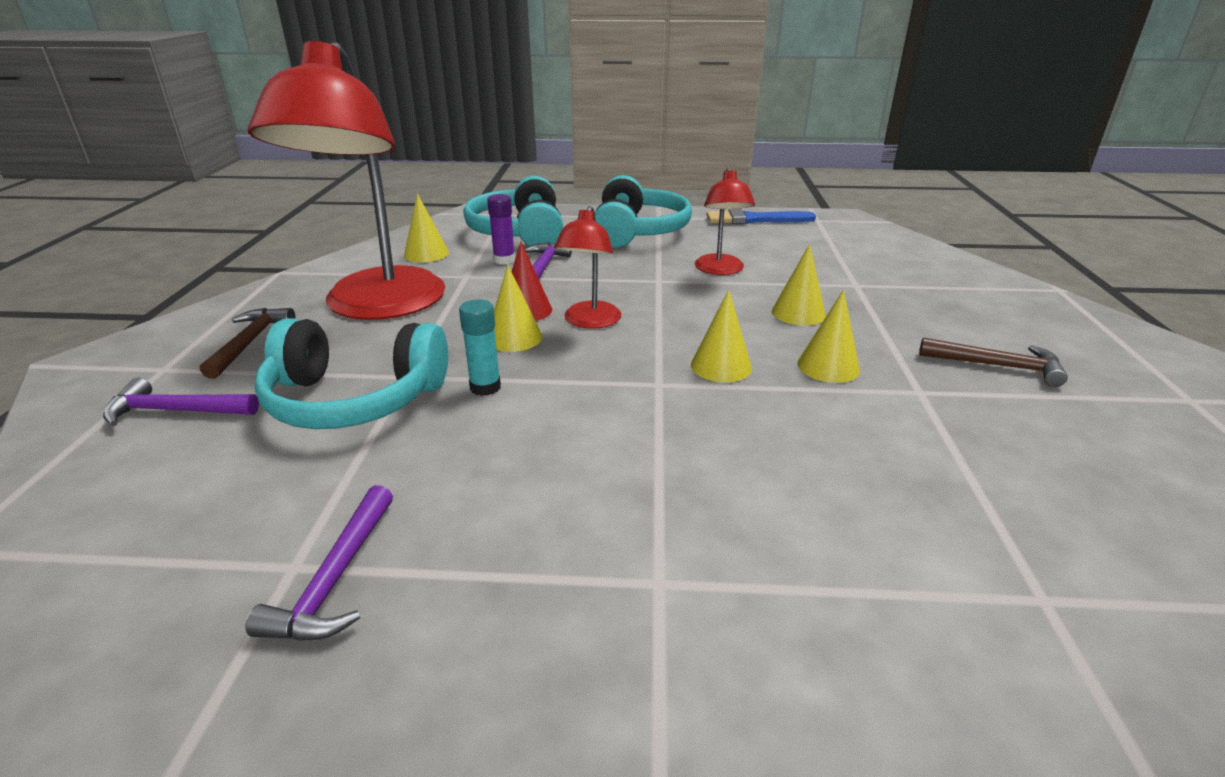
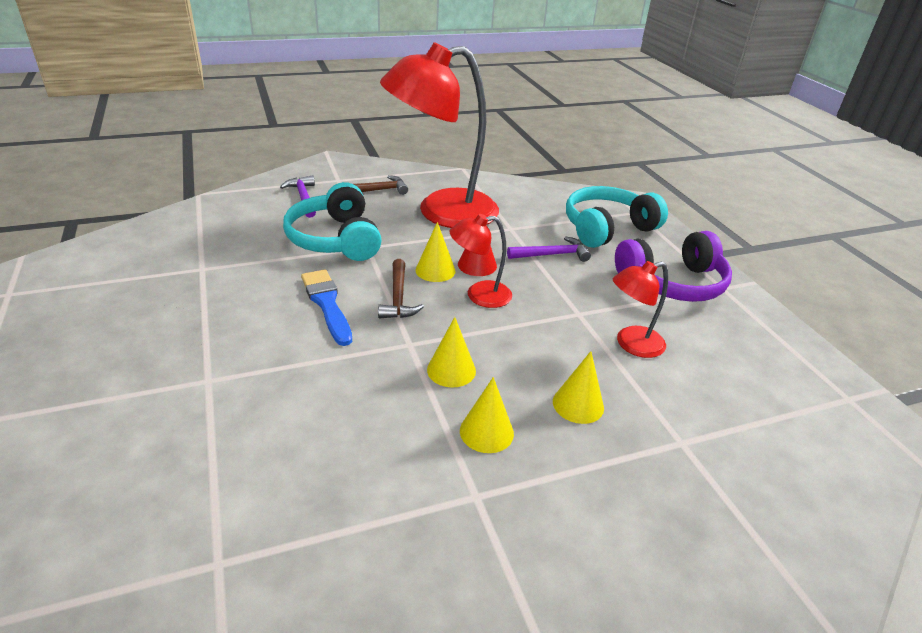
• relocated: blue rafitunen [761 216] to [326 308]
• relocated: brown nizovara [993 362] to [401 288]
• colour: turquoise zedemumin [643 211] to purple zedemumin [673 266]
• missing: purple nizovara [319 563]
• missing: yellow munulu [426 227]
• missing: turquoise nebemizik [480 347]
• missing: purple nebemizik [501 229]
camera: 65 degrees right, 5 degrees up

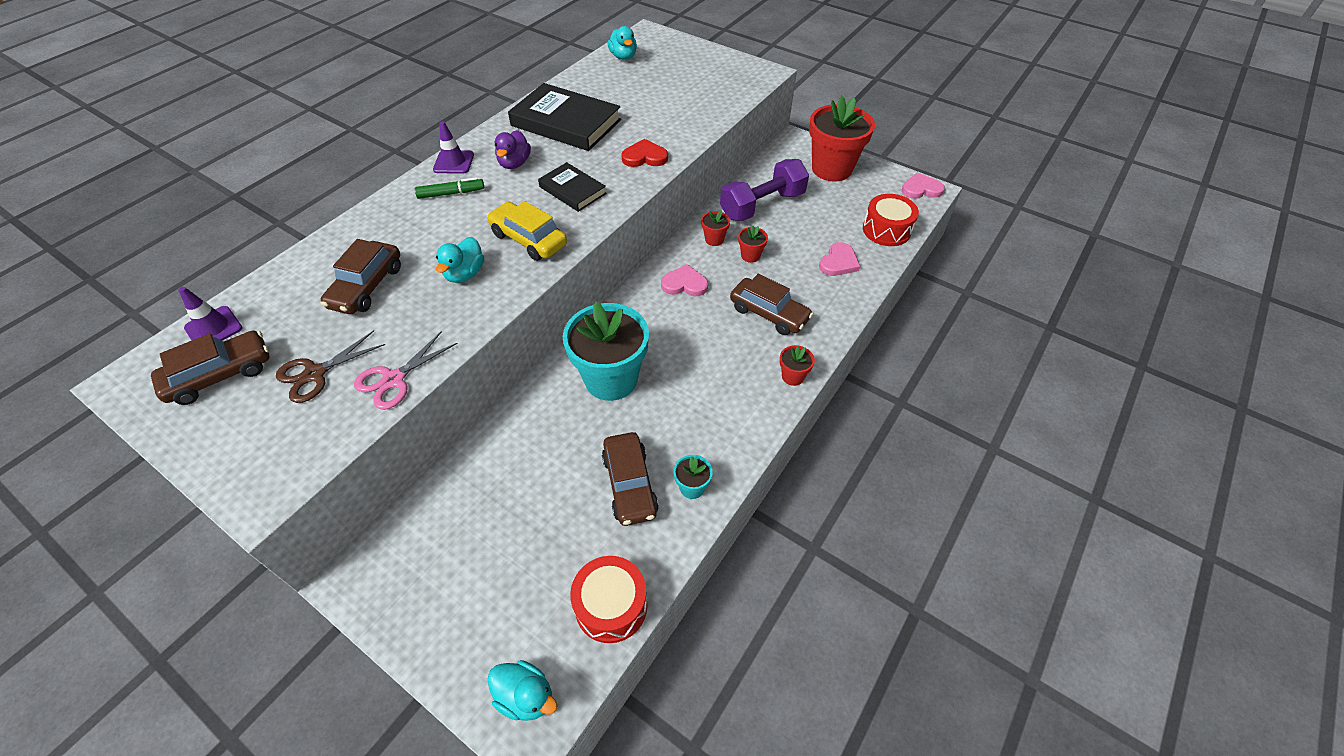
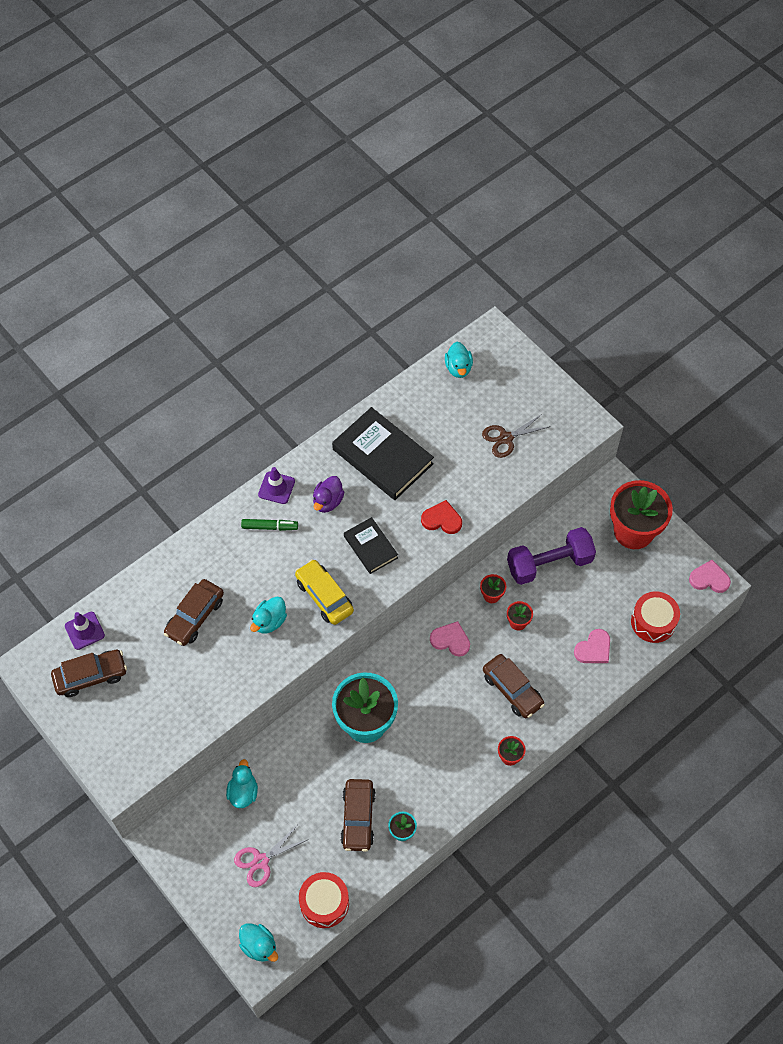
• appeared: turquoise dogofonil [242 783]
• relocated: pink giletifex [406 371] to [271 856]
• relocated: brown giletifex [330 366] to [516 436]
camera: 15 degrees right, 10 degrees up

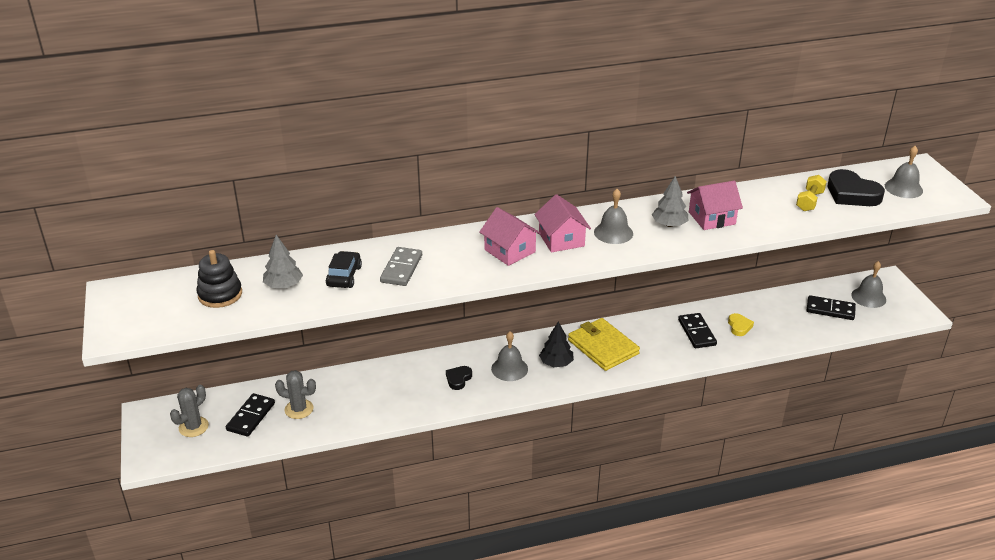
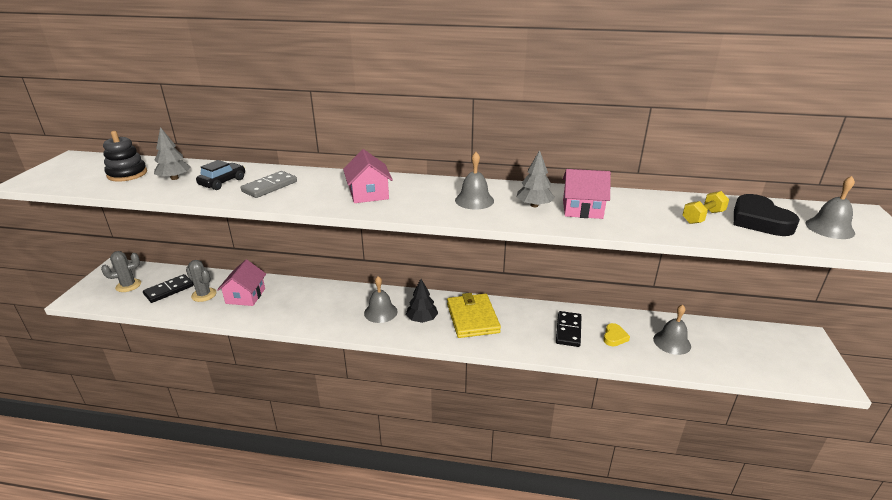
• relocated: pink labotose [563 223] to [241 283]
• relocated: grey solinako [868 284] to [672 330]
• missing: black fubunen [459 378]
• missing: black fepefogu [831 307]
camera: 25 degrees right, 5 degrees down

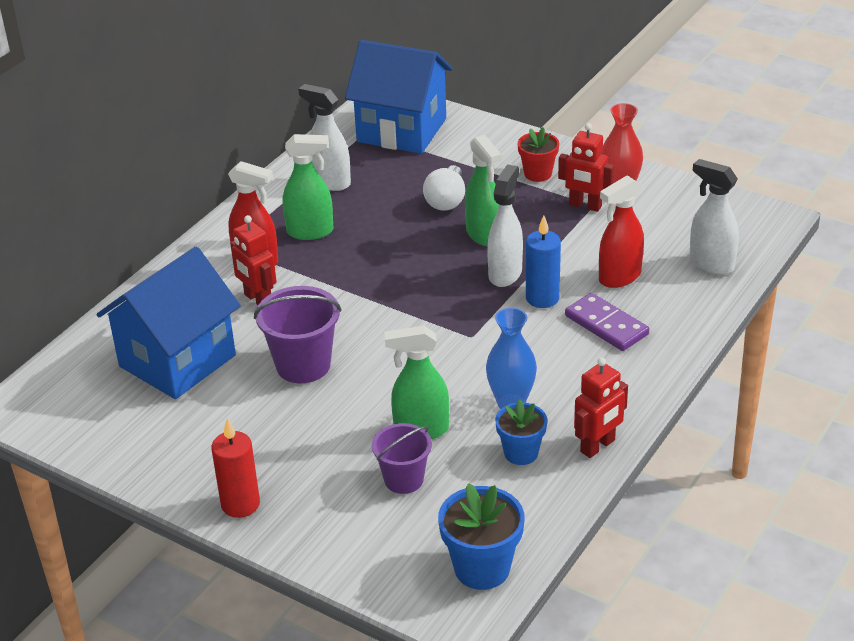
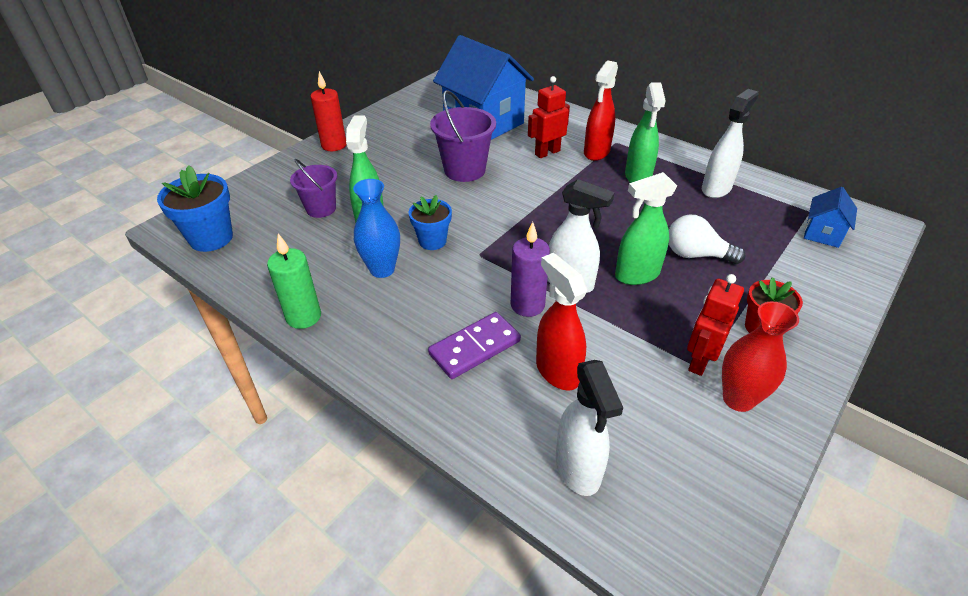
• exchanged: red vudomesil [601 407] to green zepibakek [294 281]
• relocated: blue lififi [521 432] to [430 222]
• colour: blue zepibakek [543 261] to purple zepibakek [530 269]
• spun: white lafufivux [714 217] = [589 428] 120 degrees clockwise
• size: blue labotose [399 97] = [830 217] x0.45
camera: 95 degrees right, 5 degrees up

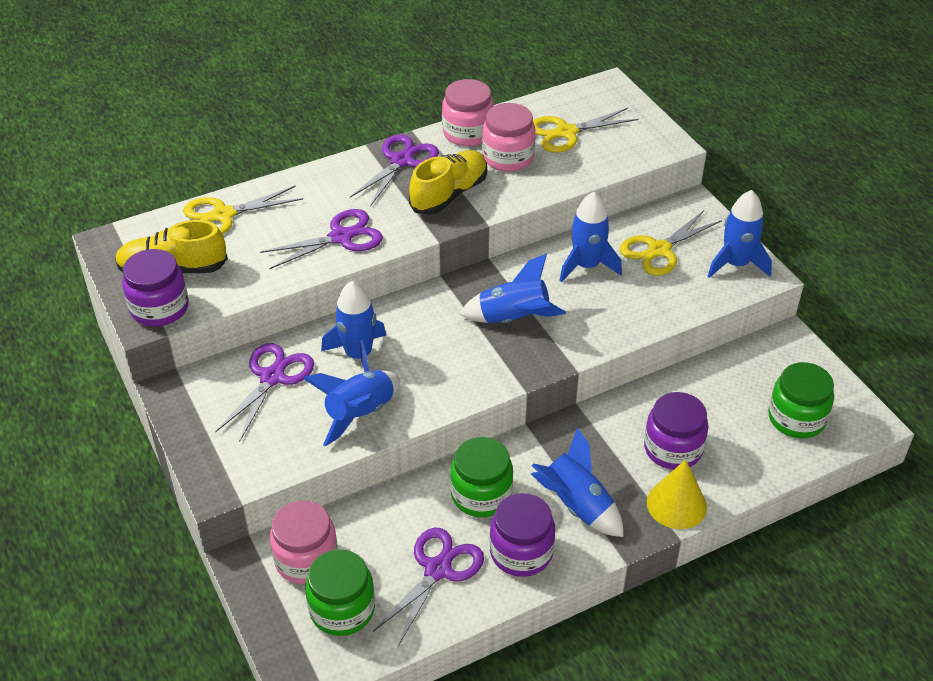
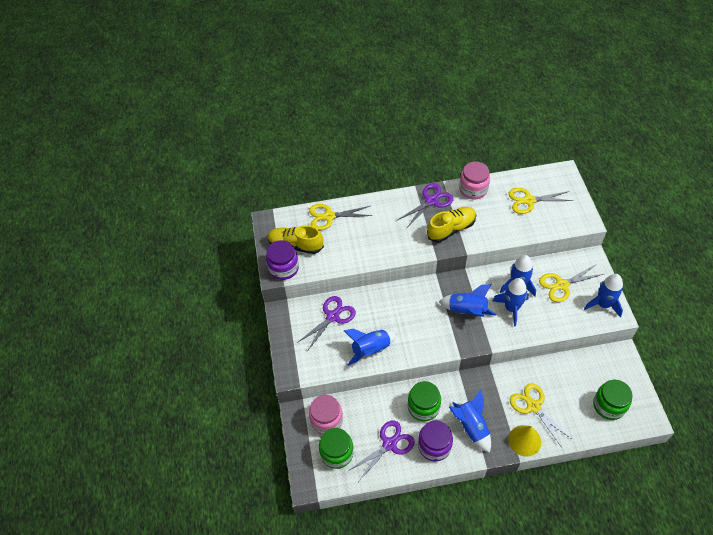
• relocated: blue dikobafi [353 326] to [511 302]
• exchanged: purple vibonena [676 431] to yellow giletifex [541 415]
• missing: purple giletifex [321 239]
• missing: pink vibonena [508 137]
camera: 20 degrees right, 10 degrees up

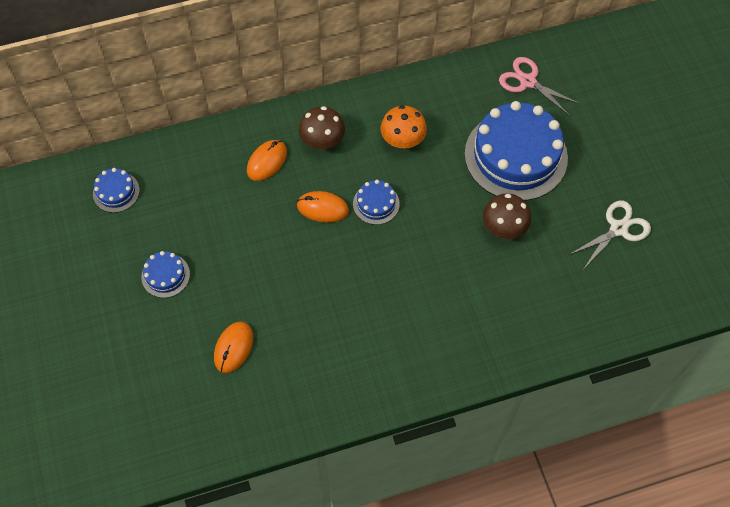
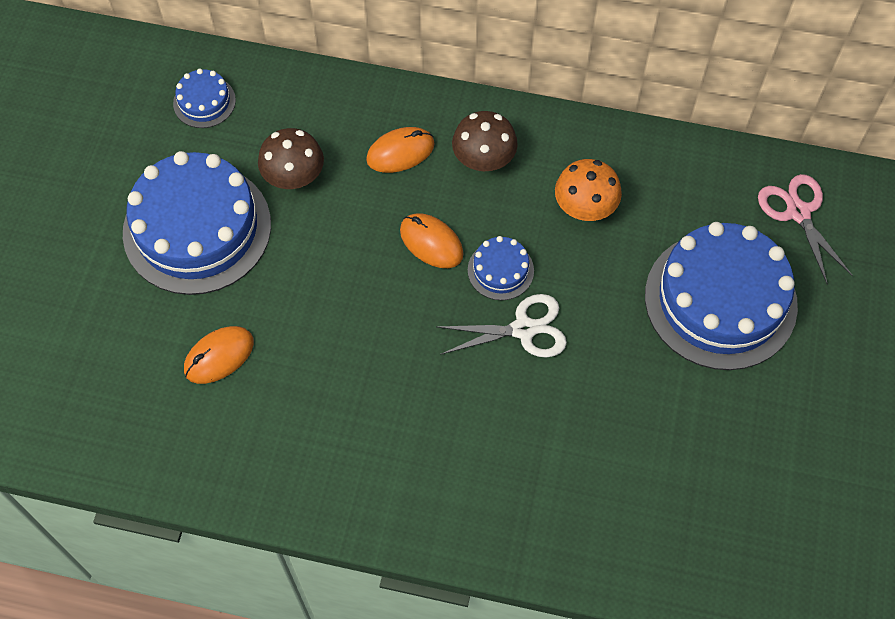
• size: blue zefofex [165 274] = [197 223] x2.26
• relocated: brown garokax [506 216] to [291 158]
• relocated: white giletifex [610 235] to [501 326]
camera: 30 degrees right, 0 degrees up

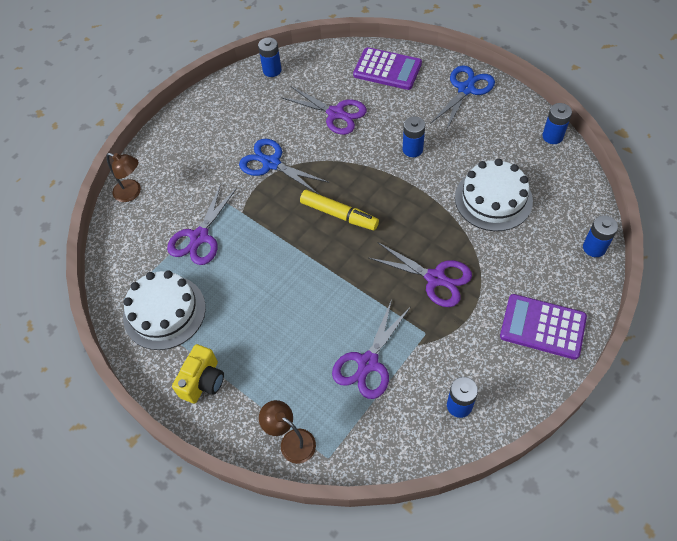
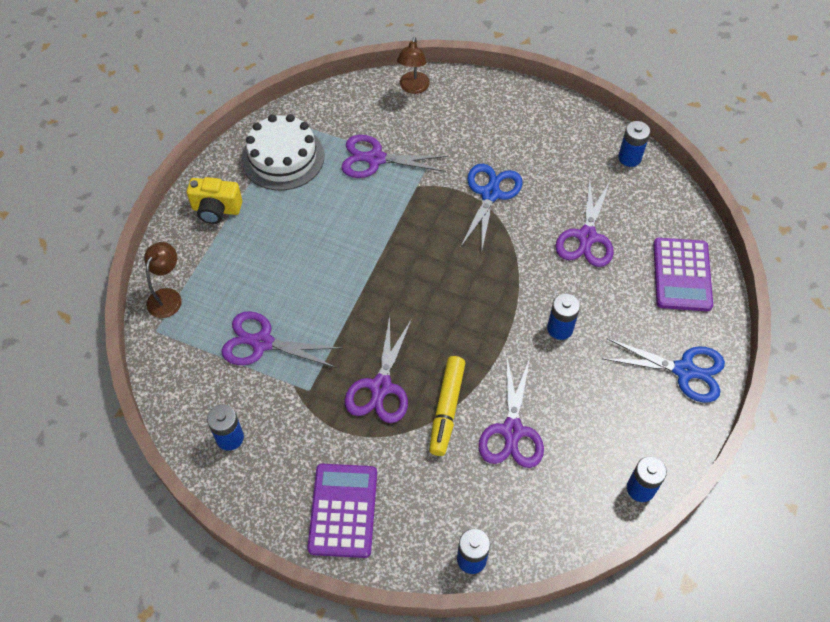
• relocated: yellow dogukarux [339 210] to [447 406]
• exchanged: white zefofex [494 195] to purple giletifex [511 413]
camera: 70 degrees right, 0 degrees up

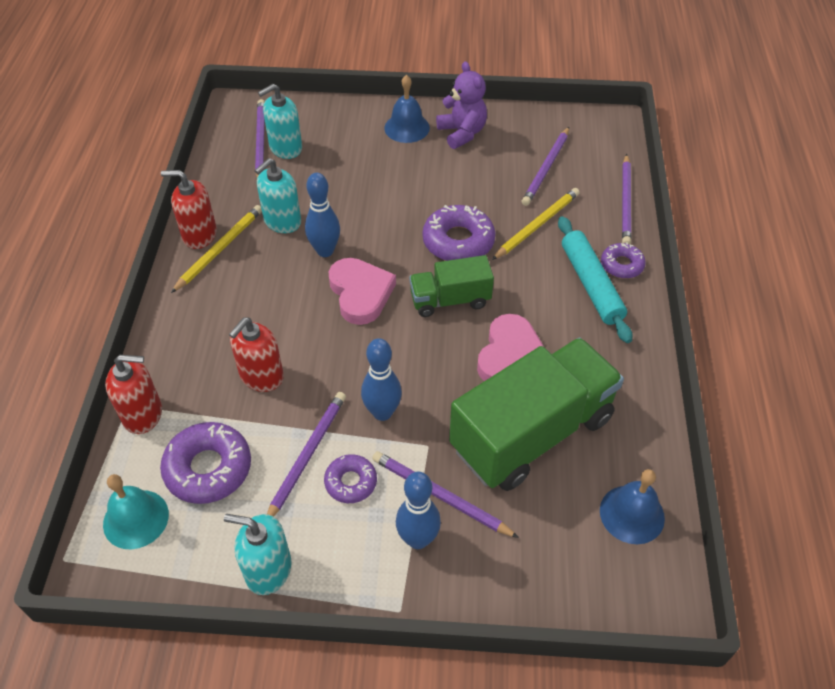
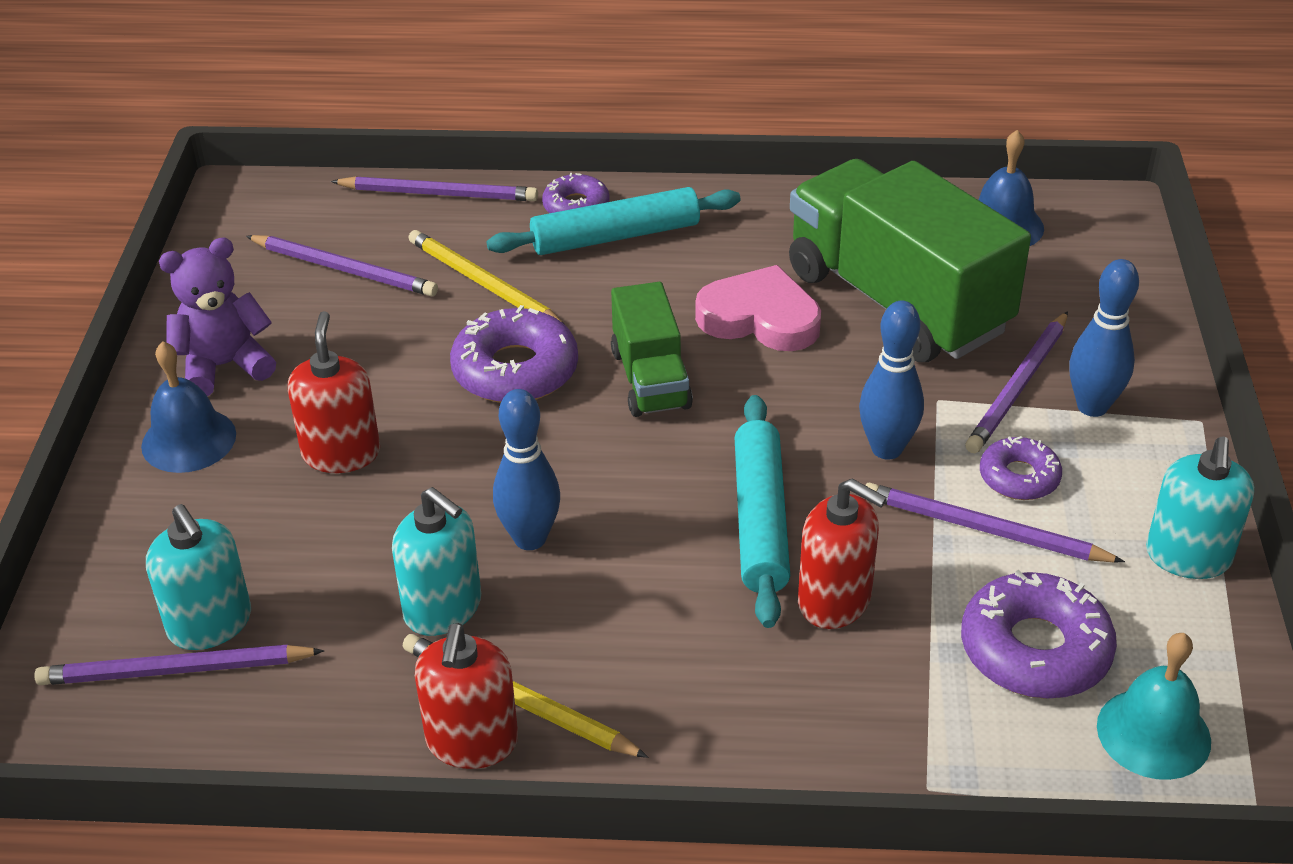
• relocated: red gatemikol [133 394] to [334 392]
• appeared: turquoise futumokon [762 511]
• missing: pink fubunen [362 291]
camera: 90 degrees left, 10 degrees down

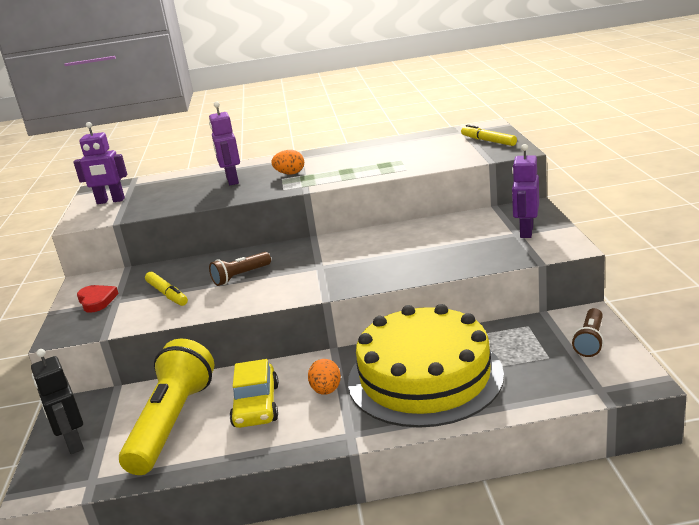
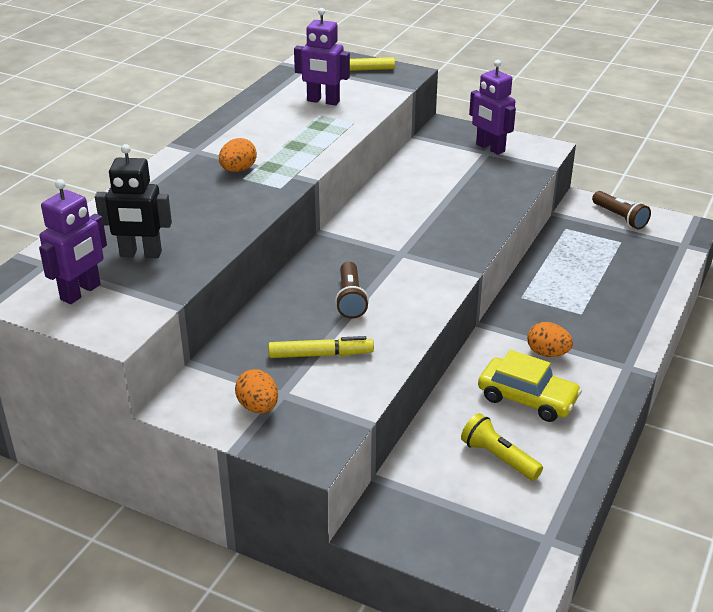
• relocated: black vudomesil [57 401] to [133 201]
• exchanged: red fubunen [98 299] to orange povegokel [256 391]
• relocated: purple vudomesil [224 143] to [322 56]
• size: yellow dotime [167 407] = [502 447] x0.50
• missing: yellow zefofex [426 366]
camera: 60 degrees left, 10 degrees up

